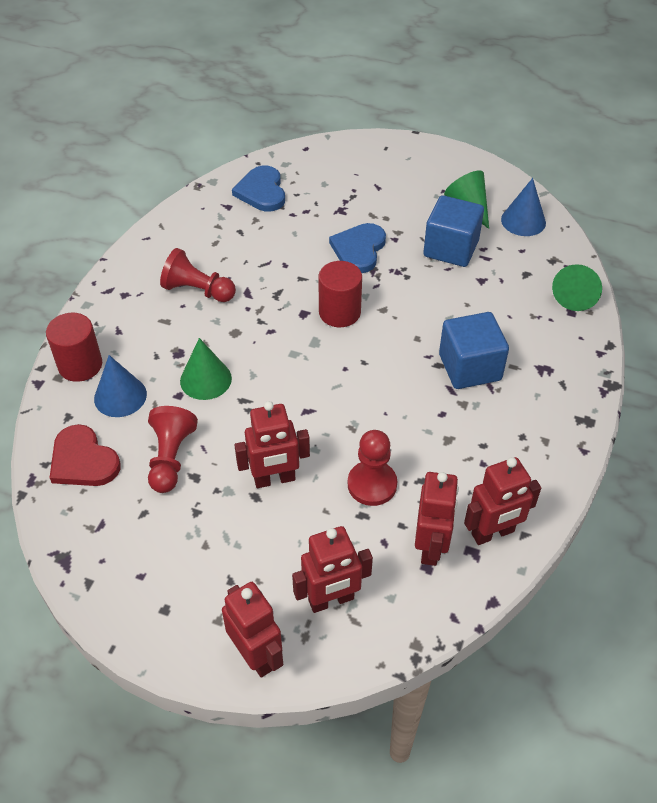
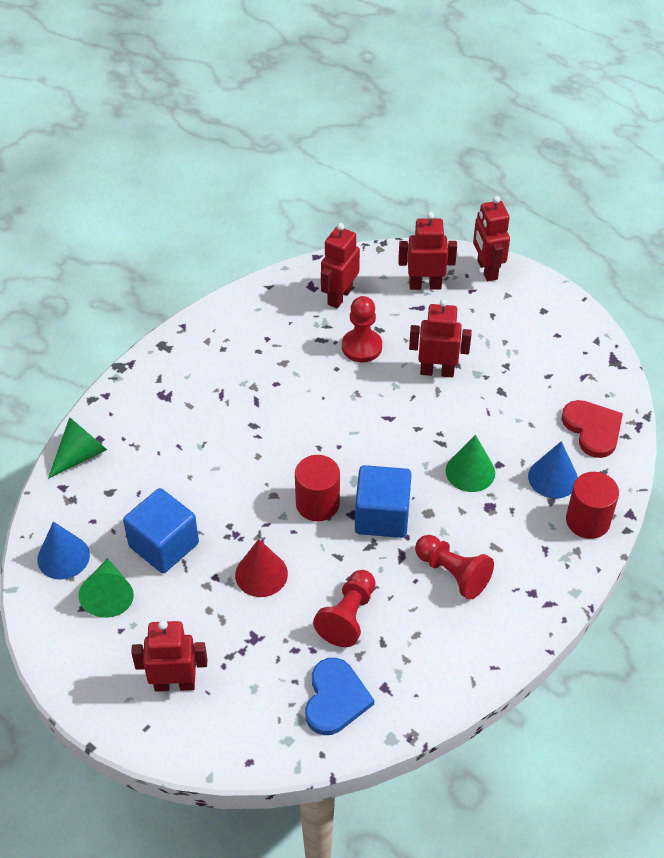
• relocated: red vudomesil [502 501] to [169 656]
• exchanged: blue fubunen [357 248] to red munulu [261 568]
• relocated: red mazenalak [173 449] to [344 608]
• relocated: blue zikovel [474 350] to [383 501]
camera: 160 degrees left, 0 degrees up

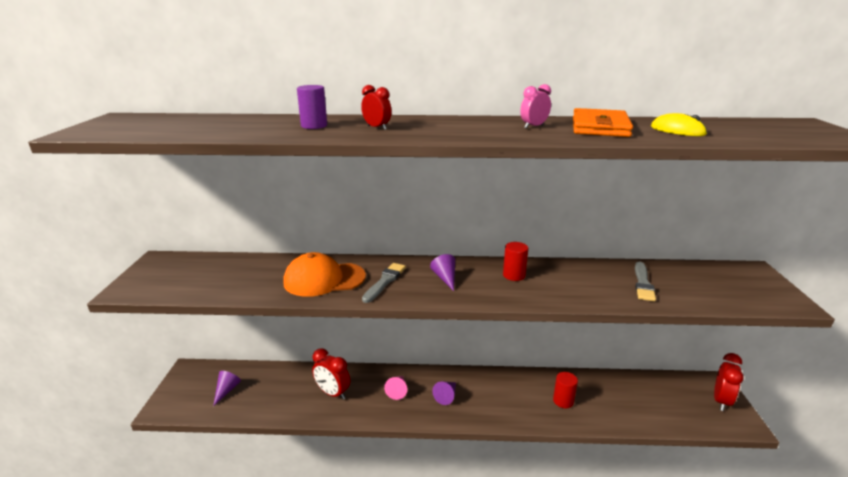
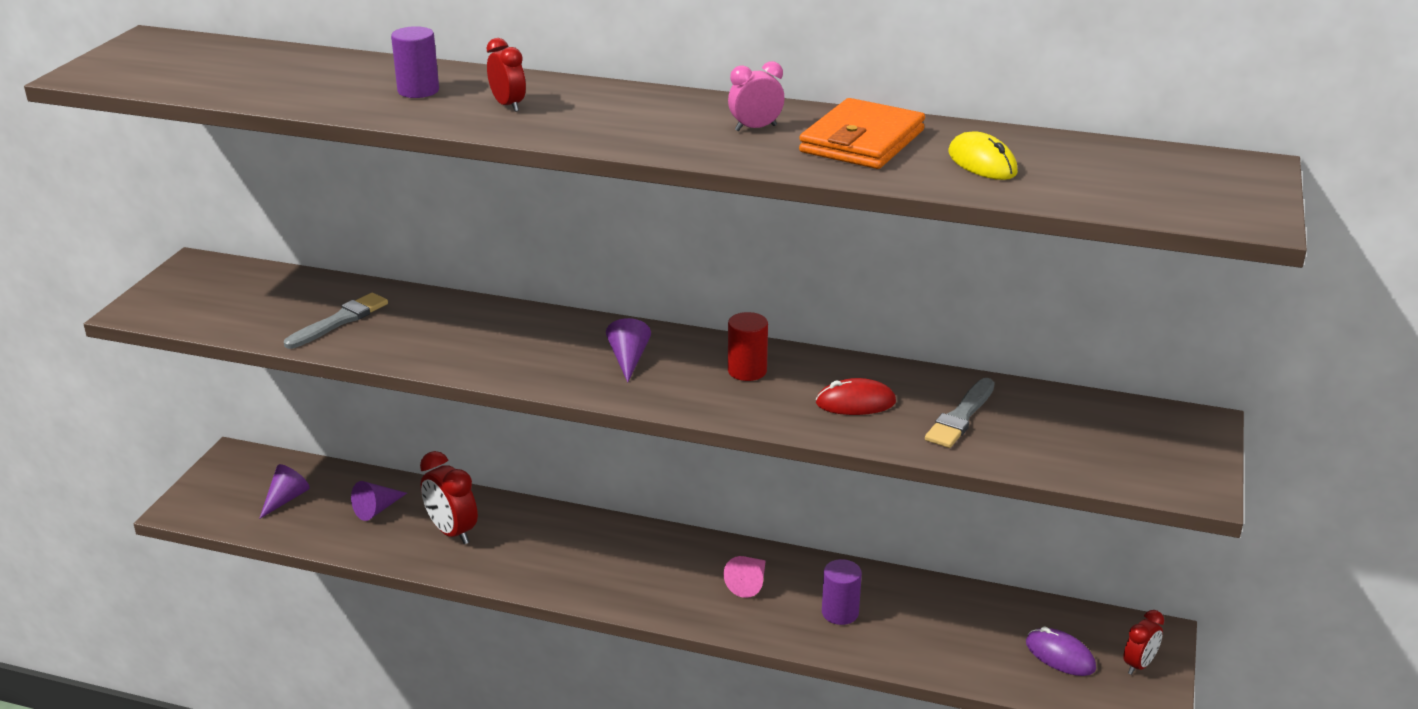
• relocated: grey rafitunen [384 283] to [336 321]
• relocated: purple munulu [444 393] to [379 501]
• relocated: pink munulu [395 388] to [745 577]
• appeared: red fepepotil [856 396]
• colour: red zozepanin [565 390] to purple zozepanin [842 592]
• appeared: purple fepepotil [1061 651]
• size: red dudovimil [729 382] = [1143 642] x0.63
• missing: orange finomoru [324 274]
camera: 15 degrees right, 5 degrees up

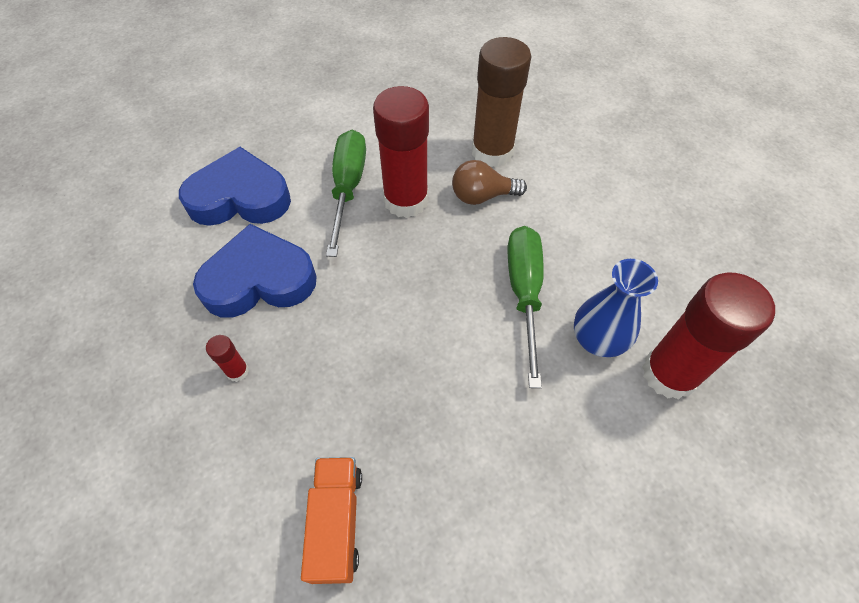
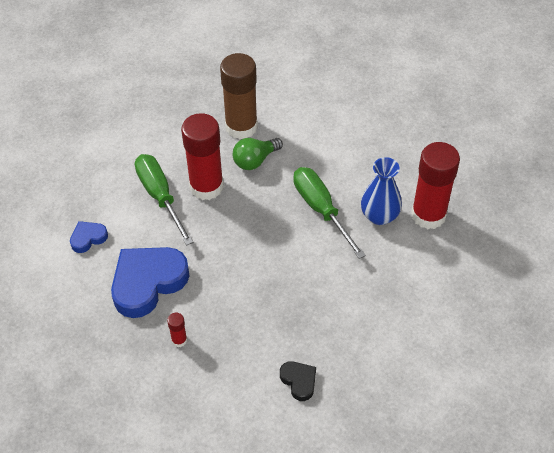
• size: blue fubunen [235 186] = [89 237] x0.48
• colour: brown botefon [489 182] to green botefon [258 154]
• exchanged: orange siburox [331 520] to black fubunen [298 381]
camera: 30 degrees left, 5 degrees down

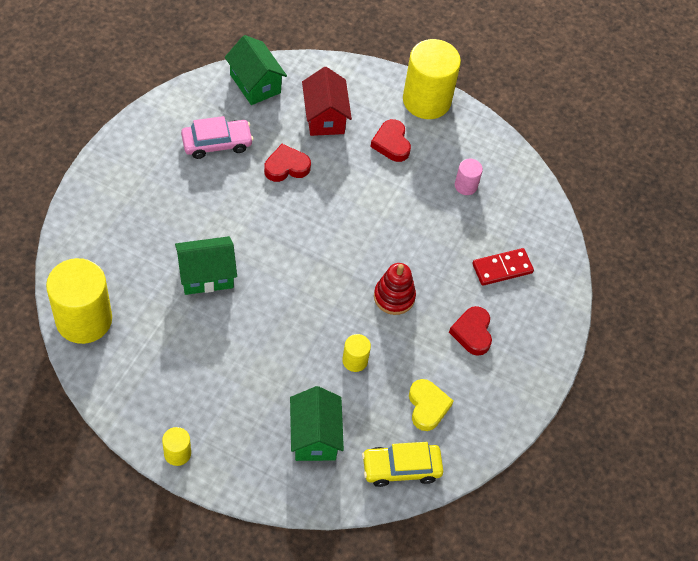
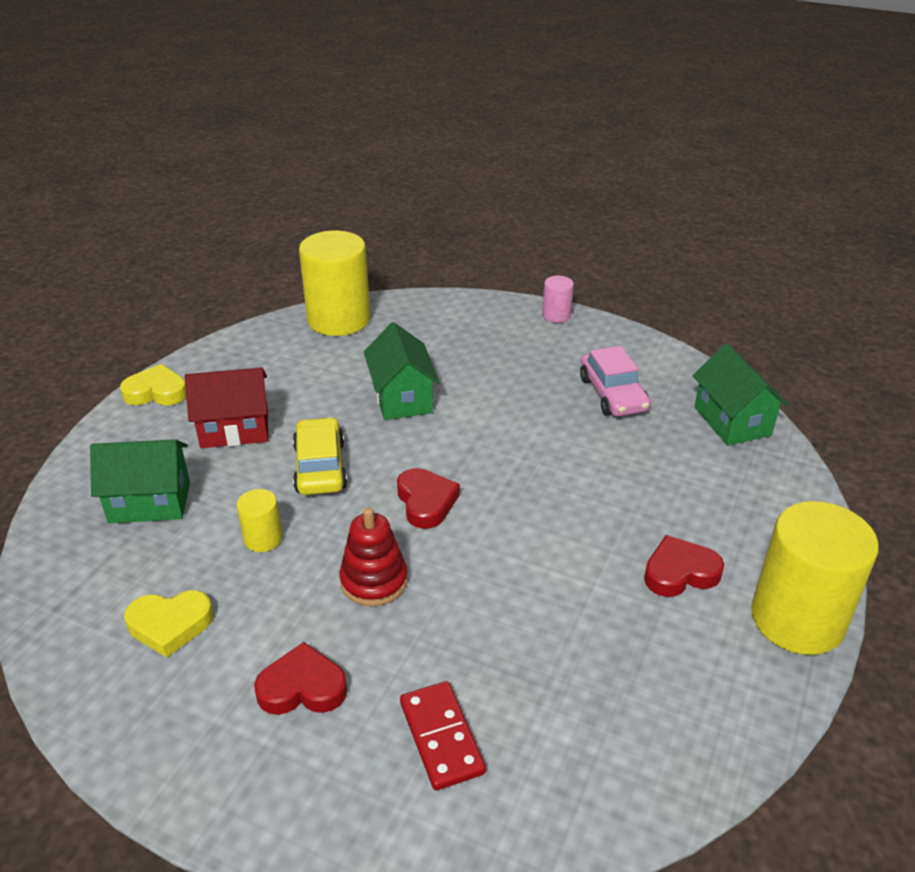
• exchanged: yellow zozepanin [176 446] to yellow fubunen [153 385]
• relocated: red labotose [327 101] to [226 407]
• relocated: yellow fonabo [402 464] to [320 456]
• relocated: red fubunen [287 163] to [428 498]
• relocated: pink zozepanin [469 176] to [558 299]
• spun: green labotose [256 70] = [741 395] 75 degrees counterclockwise
camera: 95 degrees right, 20 degrees down

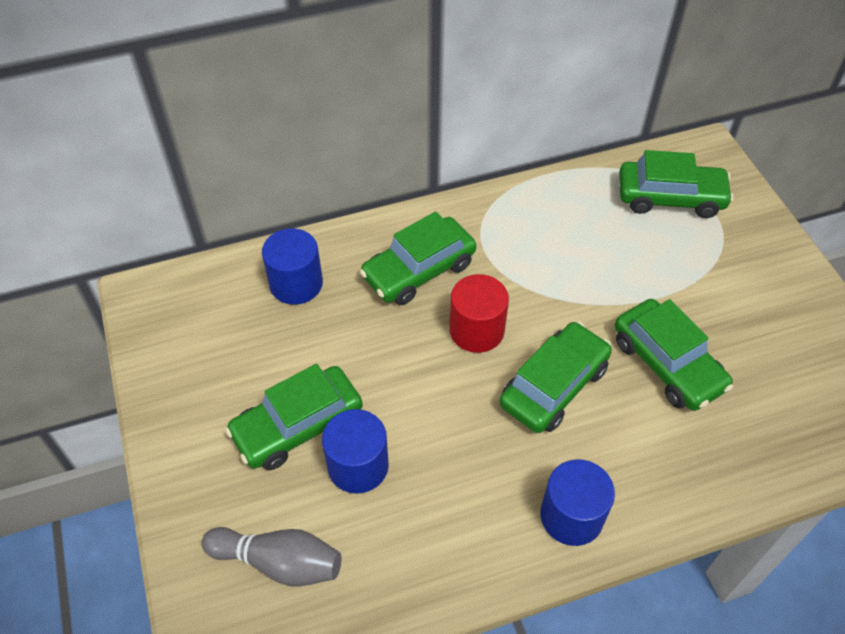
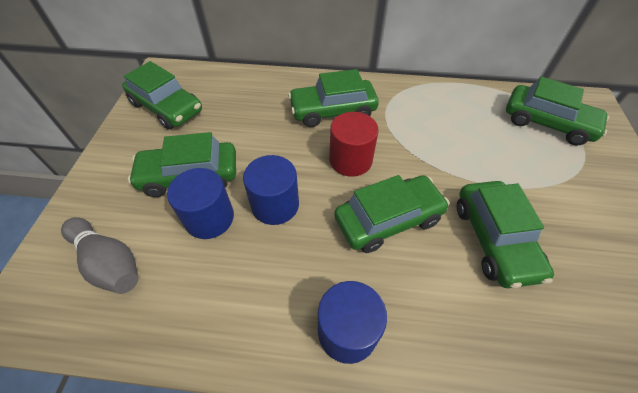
• appeared: green fonabo [162 95]
• relocated: blue zozepanin [292 266] to [271 190]
camera: 25 degrees right, 0 degrees up

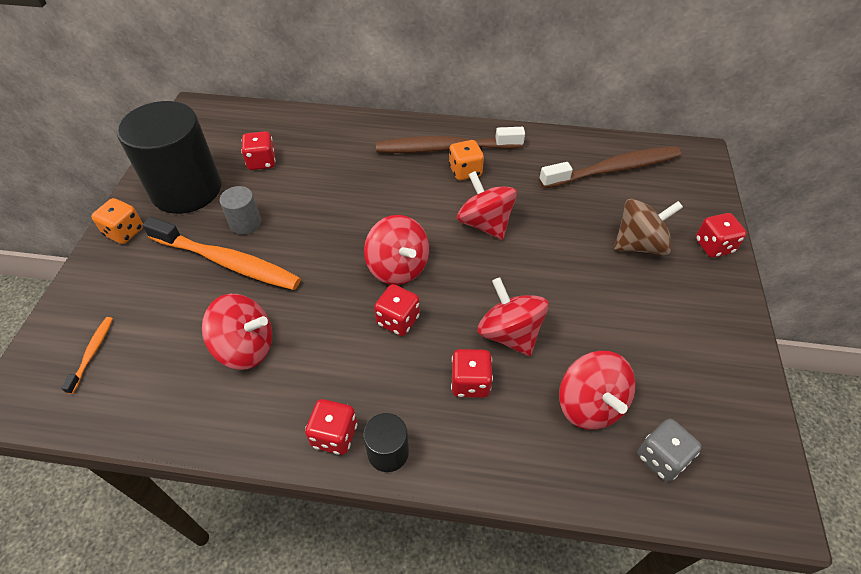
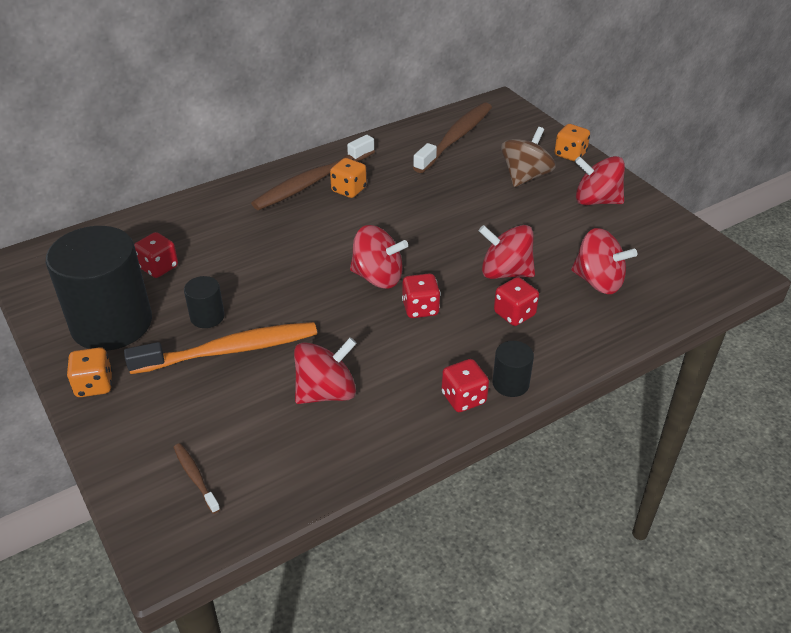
• colour: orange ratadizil [87 355] to brown ratadizil [196 478]
• colour: grey zozepanin [240 210] to black zozepanin [204 302]
• colour: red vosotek [721 235] to orange vosotek [572 143]
• relocated: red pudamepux [487 205] to [600 180]
• missing: grey vosotek [670 450]
camera: 40 degrees left, 10 degrees down

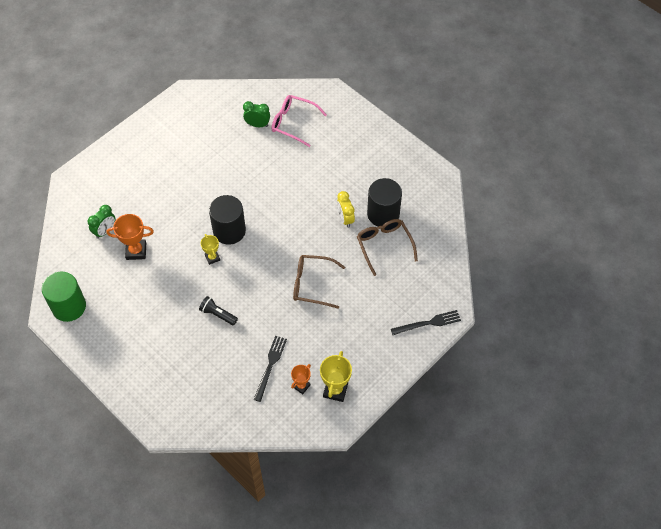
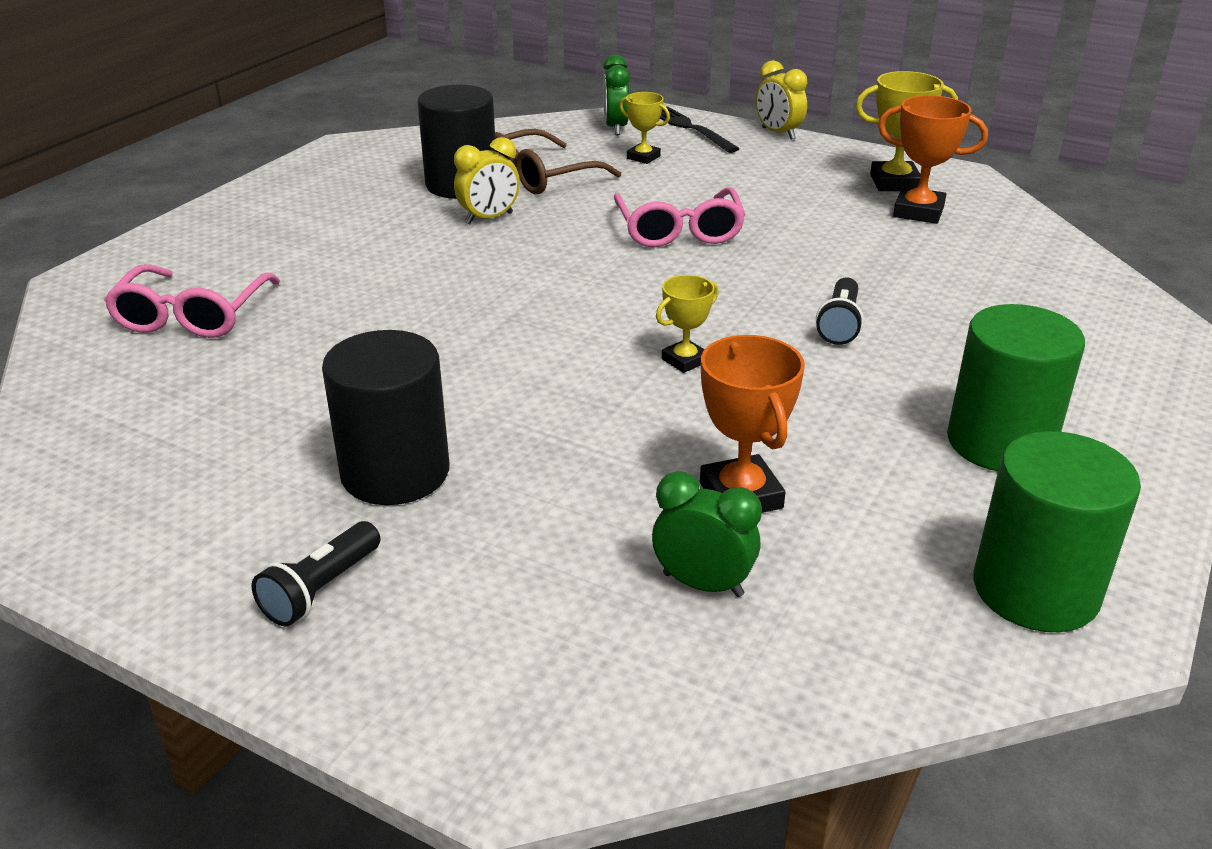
• appeared: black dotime [316 573]
• relocated: black zozepanin [227 220] to [385 417]
• relocated: green dudovimil [256 114] to [616 95]
• colour: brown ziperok [319 282] to pink ziperok [680 217]
• appeared: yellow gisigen [645 128]
• appeared: yellow dudovimil [781 100]
• size: orange gisigen [301 379] = [933 159] x1.61
• appeared: green zozepanin [1016 387]
• missing: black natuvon [270 369]
camera: 105 degrees left, 25 degrees down

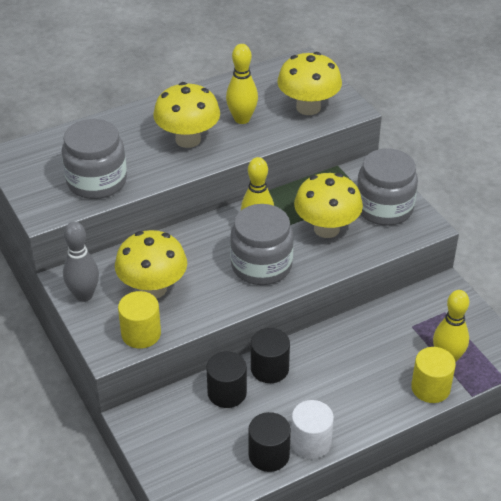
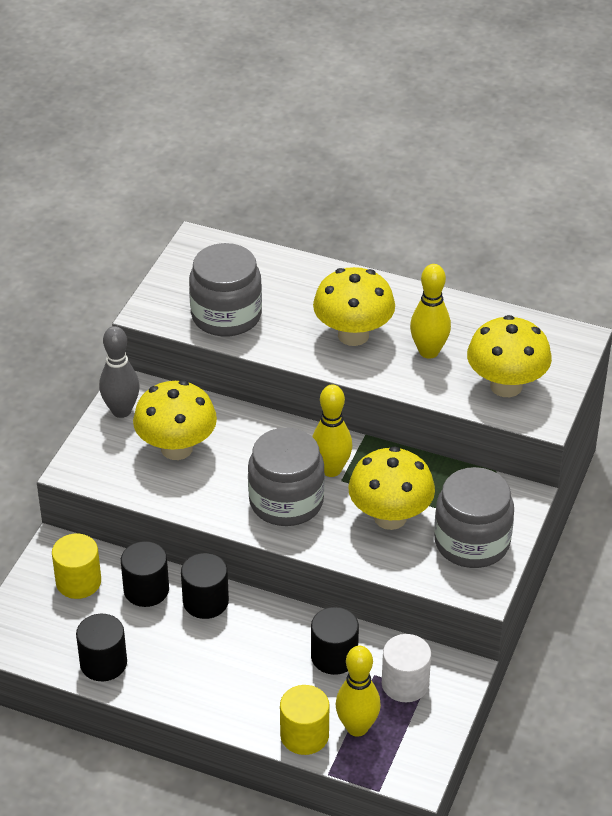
• relocated: yellow zozepanin [139 320] to [76 566]
• appeared: black zozepanin [335 641]
• relocated: white zozepanin [312 429] to [406 668]
camera: 50 degrees right, 0 degrees up

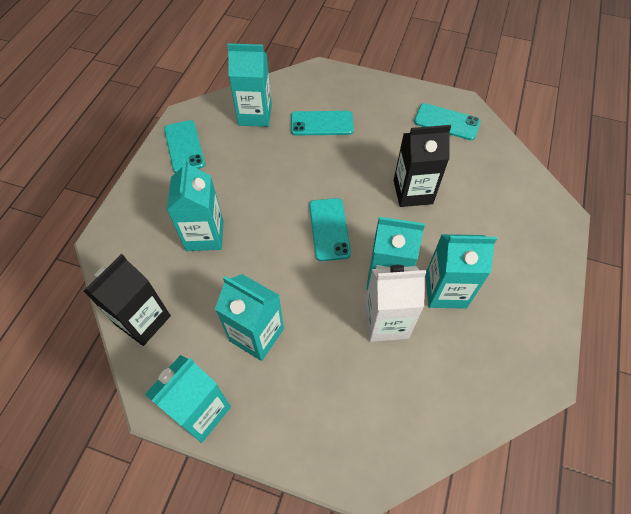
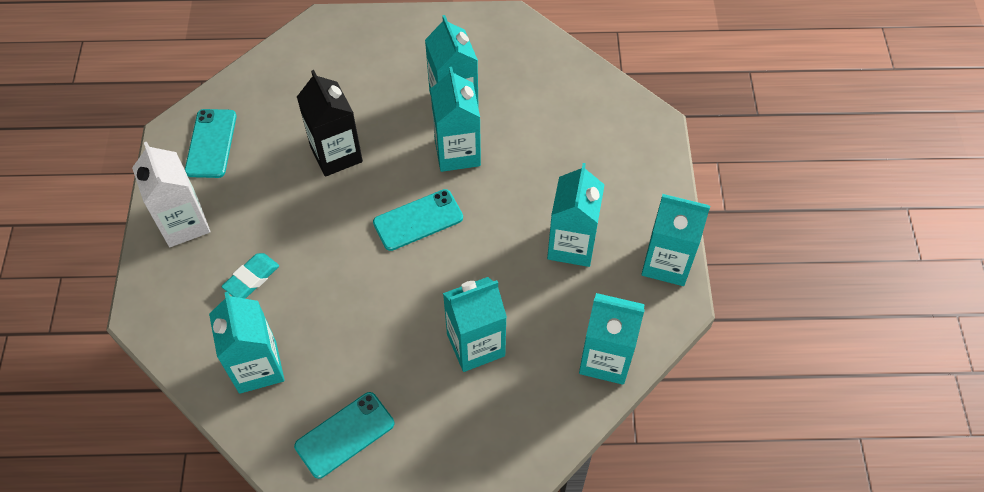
• relocated: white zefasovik [395 303] to [171 194]
• exchanged: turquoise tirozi [322 123] to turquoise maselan [250 276]
• colour: black zefasovik [127 300] to turquoise zefasovik [612 339]
camera: 110 degrees left, 0 degrees up

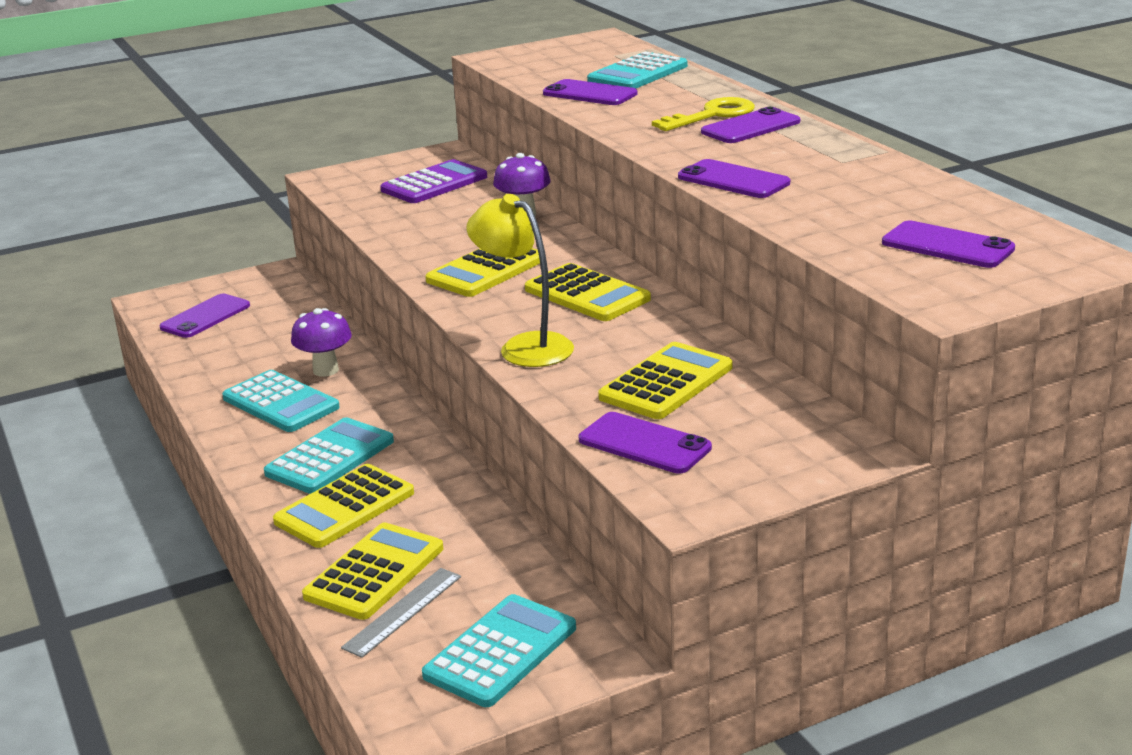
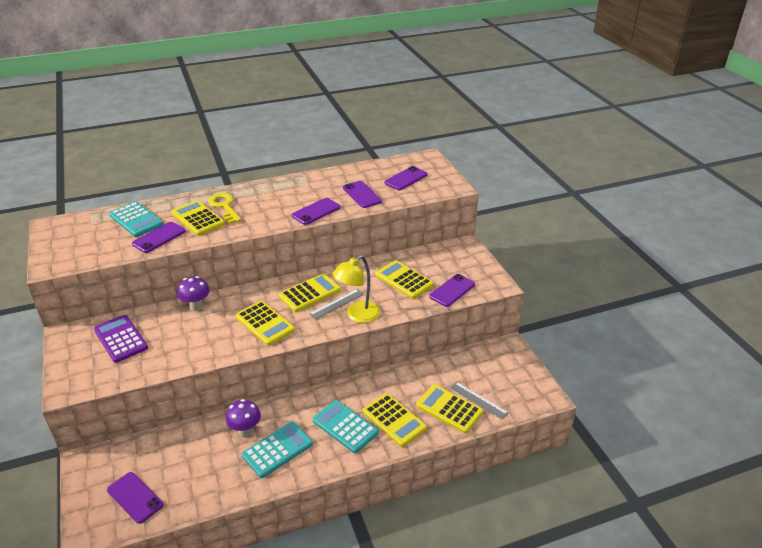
• appeared: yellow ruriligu [198 218]
• appeared: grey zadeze [336 304]
• relocated: purple tirozi [750 125] to [362 194]
• missing: turquoise ruriligu [499 650]
camera: 85 degrees left, 10 degrees up

